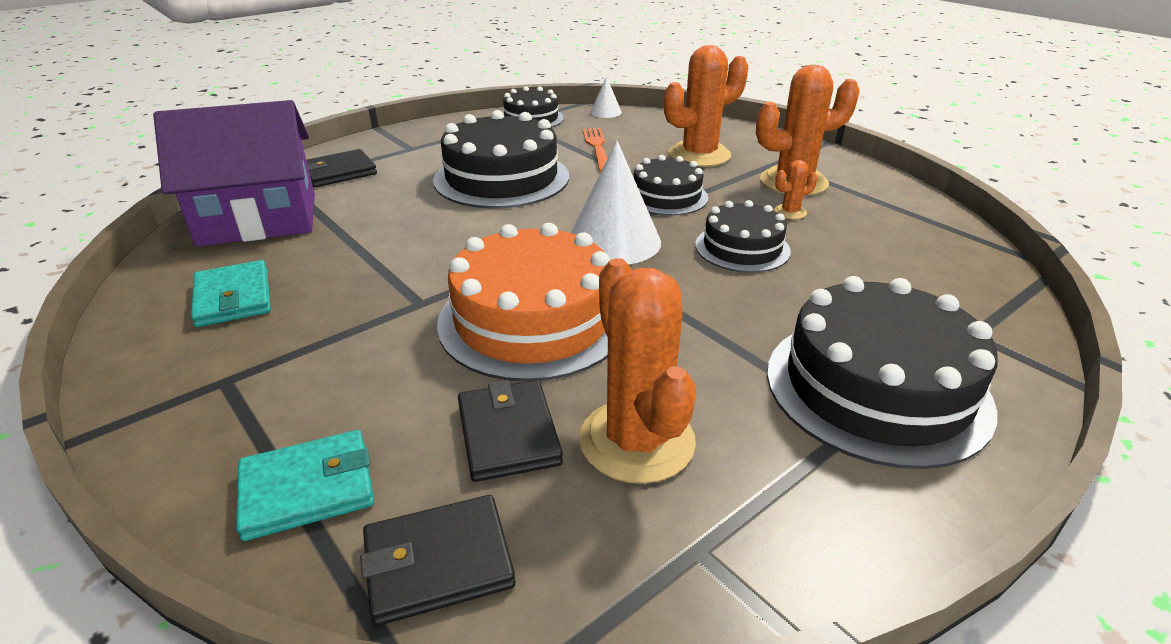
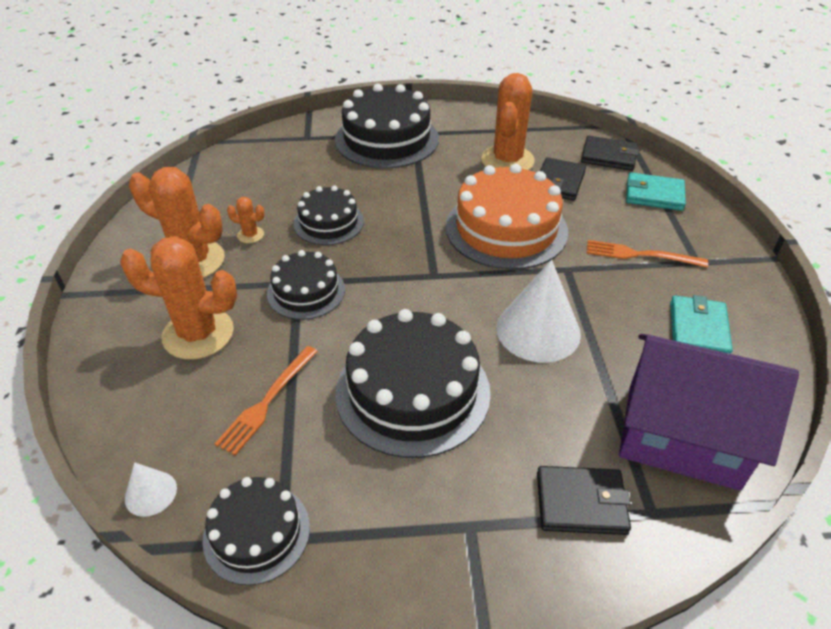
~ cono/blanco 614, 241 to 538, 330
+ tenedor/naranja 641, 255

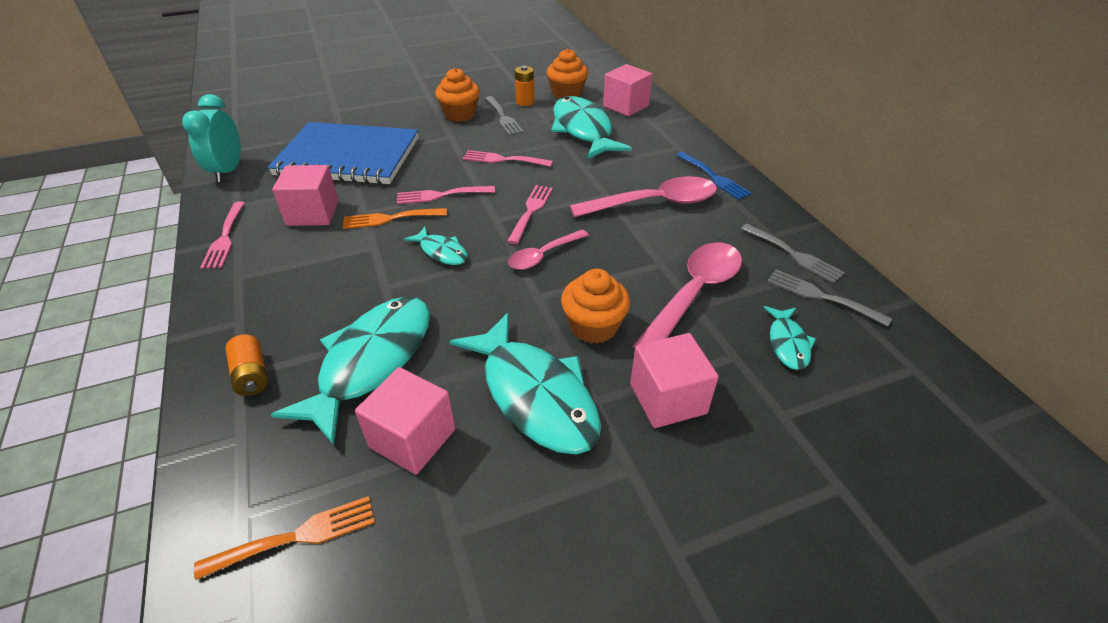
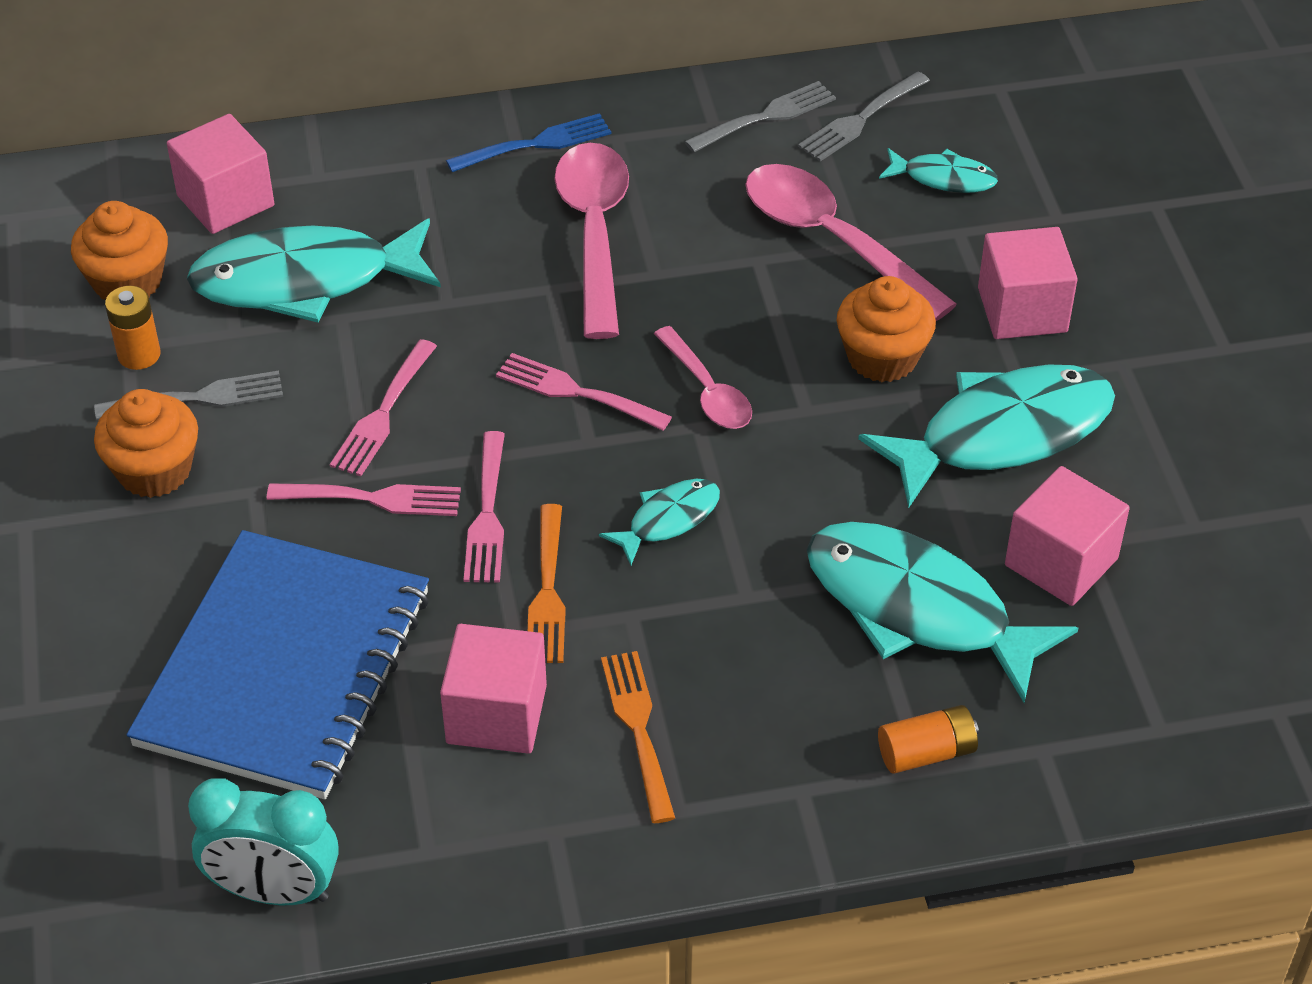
~ tenedor/rosa 225, 238 to 374, 498
~ tenedor/naranja 297, 536 to 638, 728

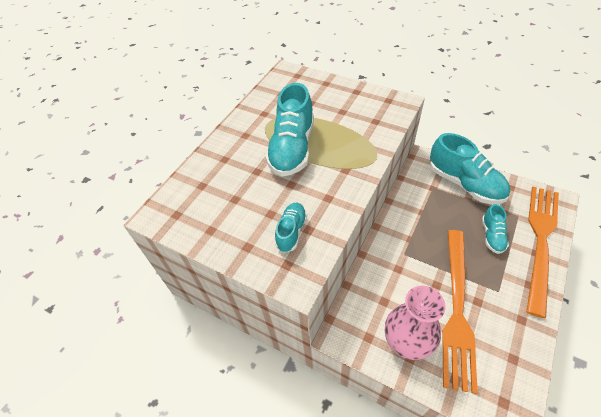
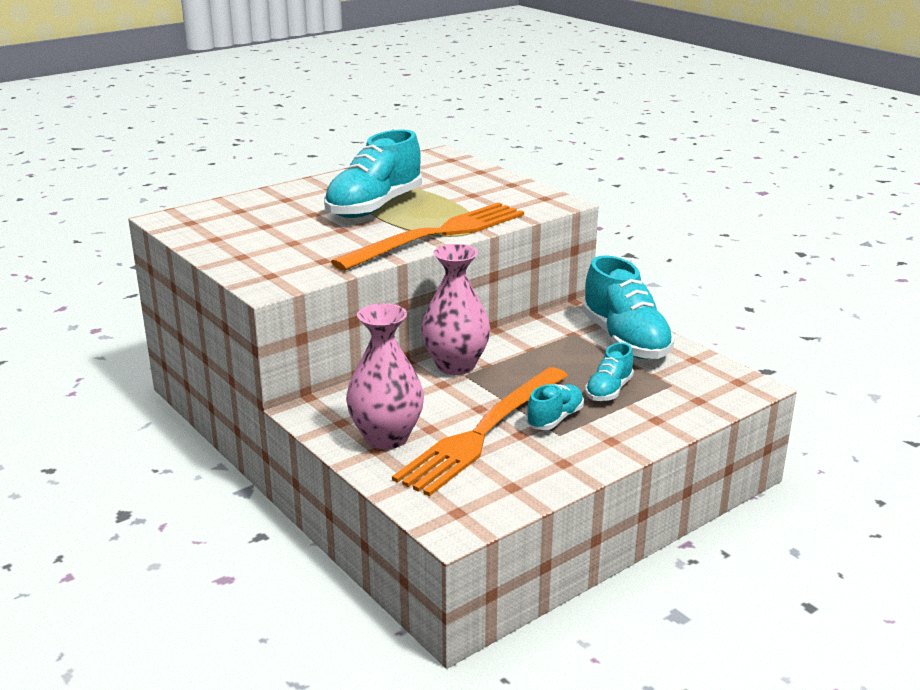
~ tenedor/naranja 540, 241 to 438, 235
+ florero/rosa 455, 365
~ zapato/turquesa 291, 231 to 555, 419

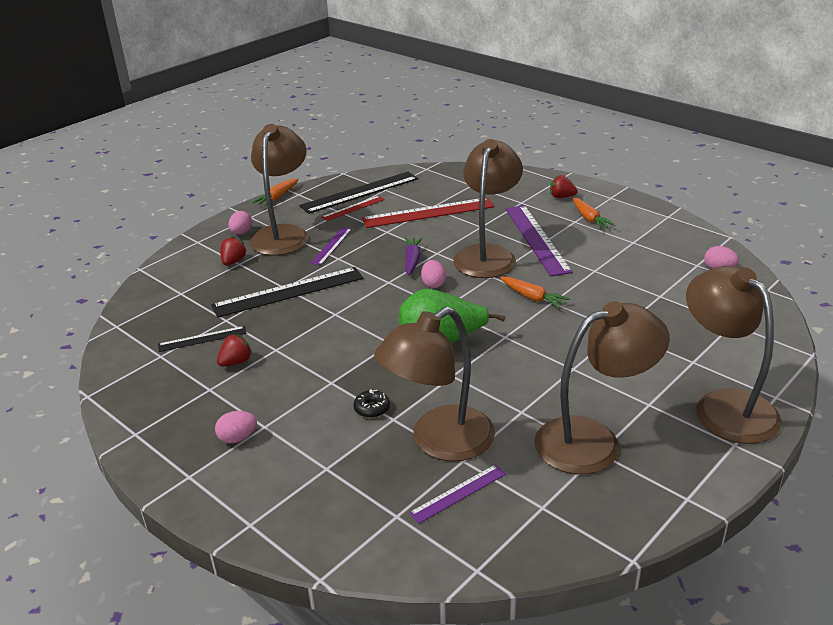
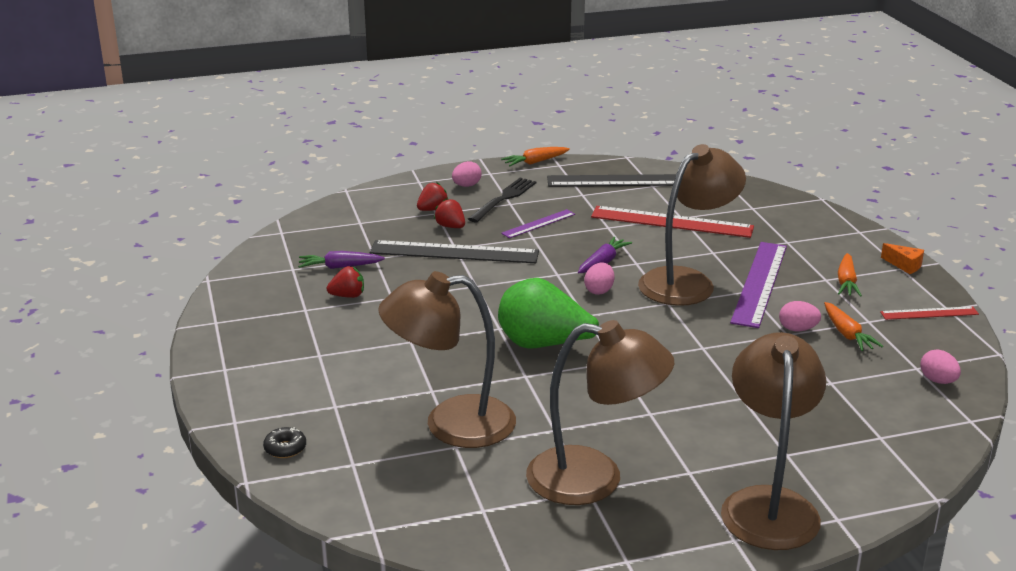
~ rosquilla/negro 372, 408 to 285, 448
~ regla/negro 202, 339 to zanahoria/morado 339, 267
~ fresa/rojo 561, 197 to 450, 227
~ lámpara/marrón 283, 234 to tenedor/negro 503, 199
~ huevo/rosa 238, 438 to 797, 329
~ zanahoria/naranja 532, 298 to 847, 334
~ regla/rojo 353, 208 to 929, 313
+ queso/naranja 904, 265
- regla/morado 458, 493

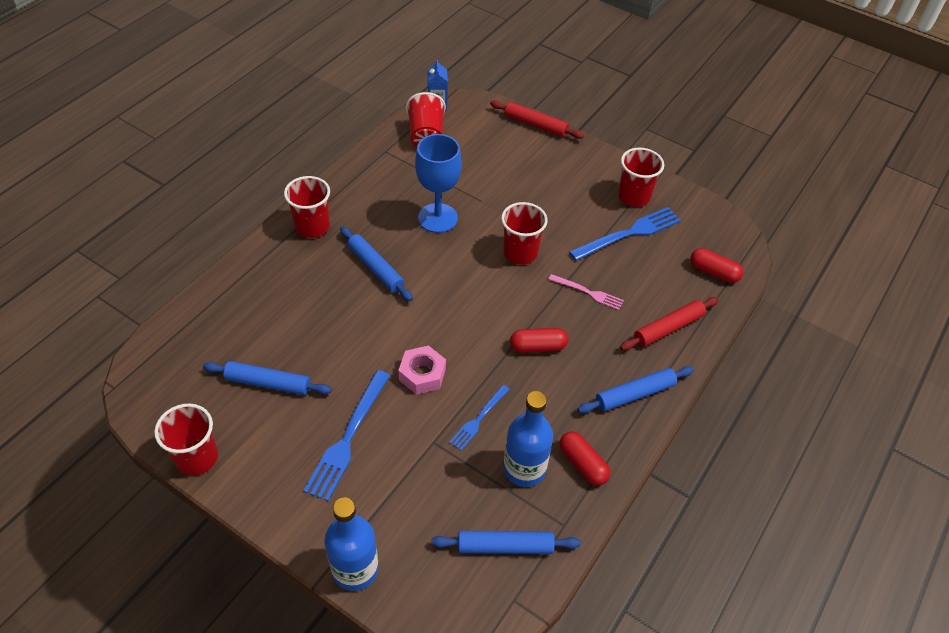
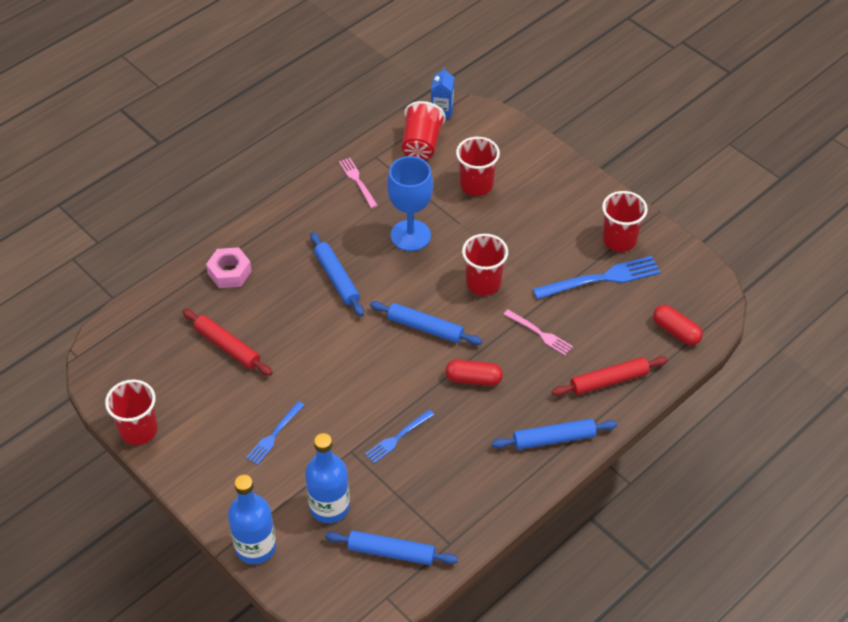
~ rodillo/rojo 535, 125 to 227, 347
~ tuerca/rosa 422, 374 to 229, 272
~ tenedor/azul 348, 438 = 274, 435 x0.58
~ botella/azul 524, 469 to 329, 507
+ tenedor/rosa 357, 181
~ rodillo/azul 268, 383 to 425, 328
~ vaso/rojo 312, 227 to 476, 185
- cápsula/rojo 582, 464

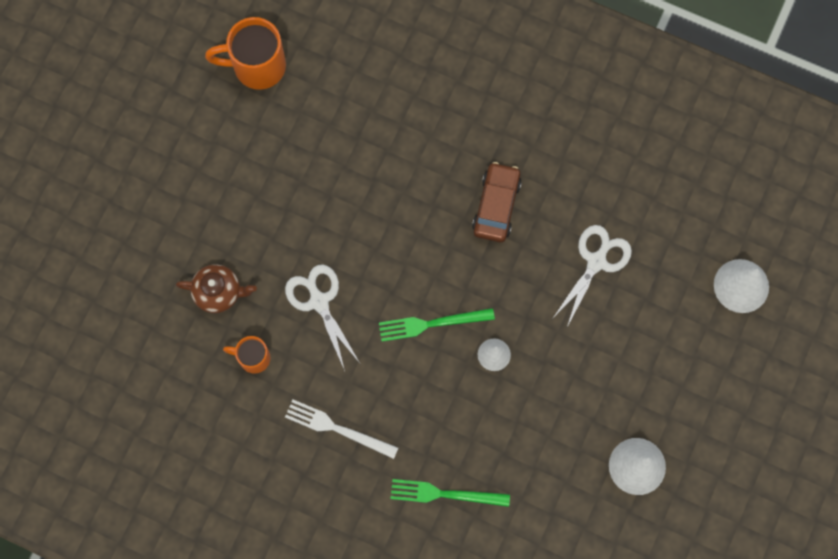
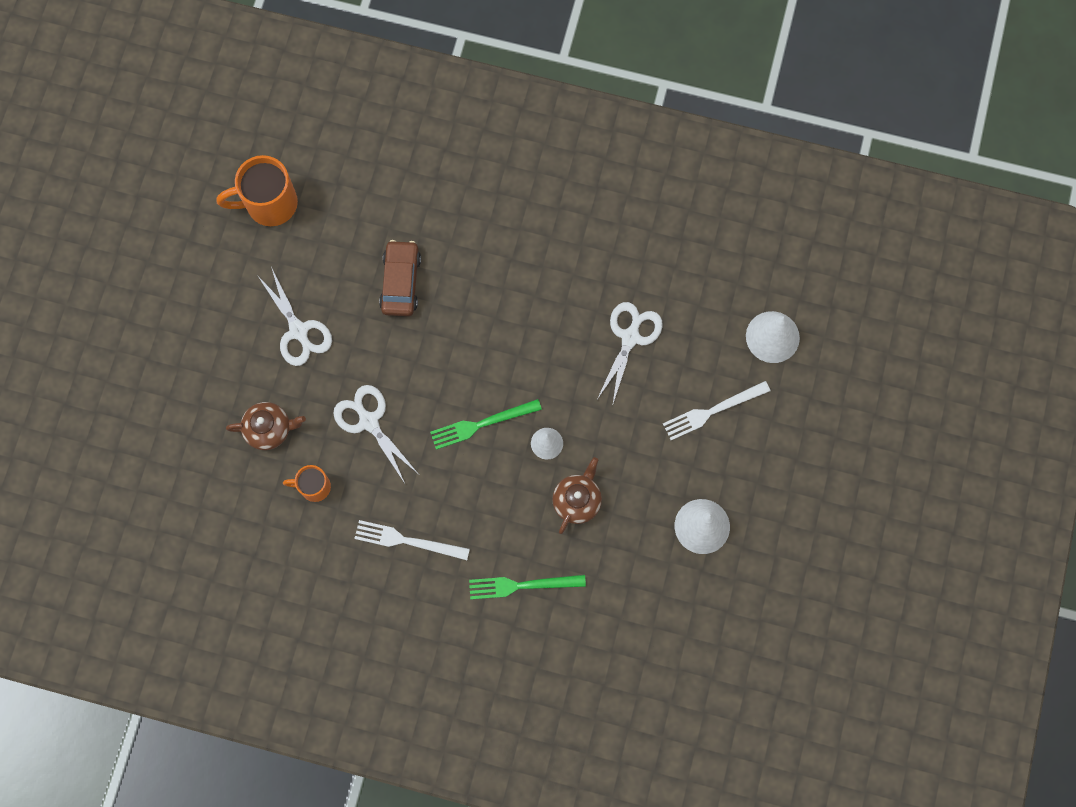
+ tijeras/blanco 298, 331
~ coche/marrón 496, 206 to 400, 282
+ tetera/marrón 577, 500
+ tenedor/blanco 712, 411

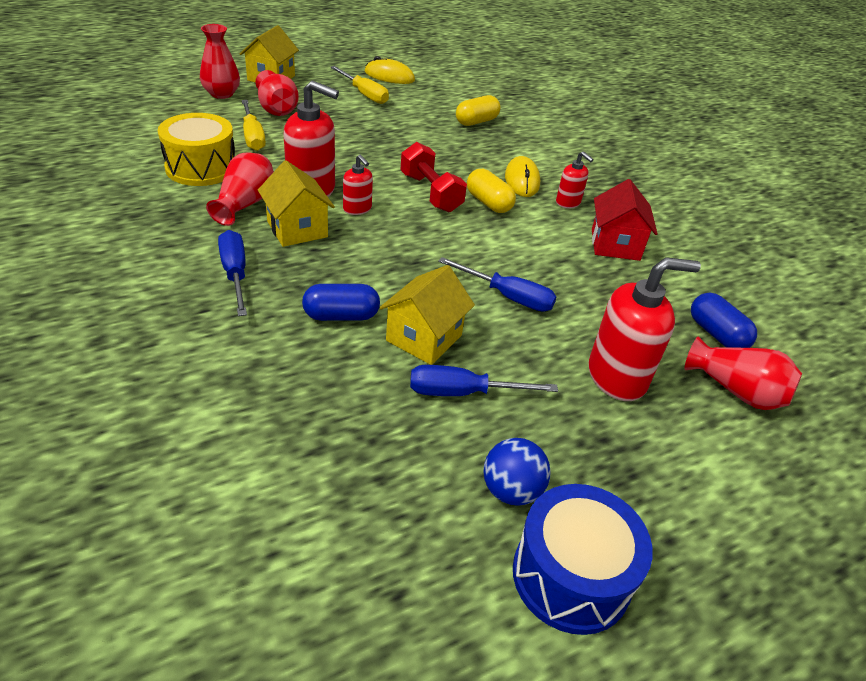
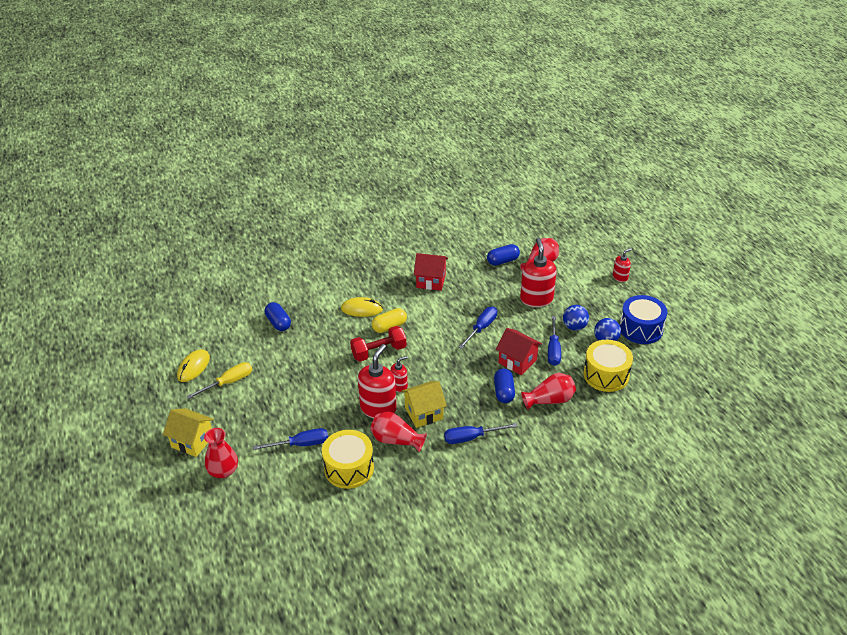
~ destornillador/amarillo 253, 136 to destornillador/azul 301, 444
~ cápsula/amarillo 476, 121 to cápsula/azul 278, 323
~ casa/amarillo 424, 338 to casa/rojo 517, 361
~ florero/rojo 276, 108 to 549, 400
+ pelota/azul 574, 327
+ tambor/amarillo 606, 375
~ dispensador de jabón/rojo 568, 203 to 620, 277

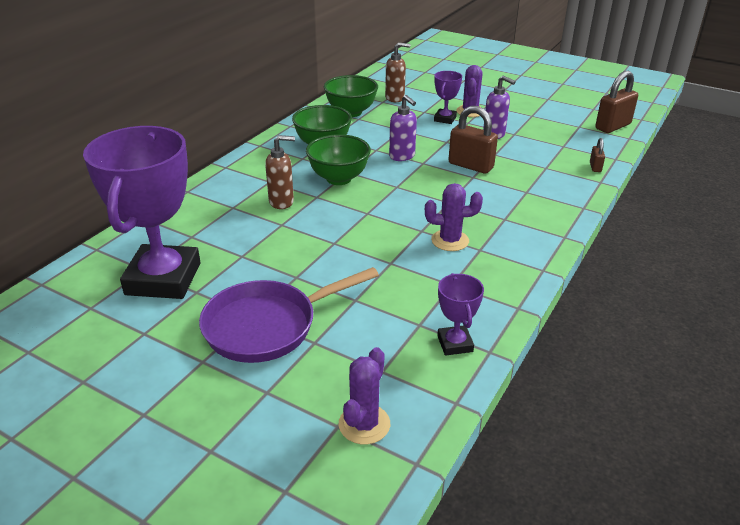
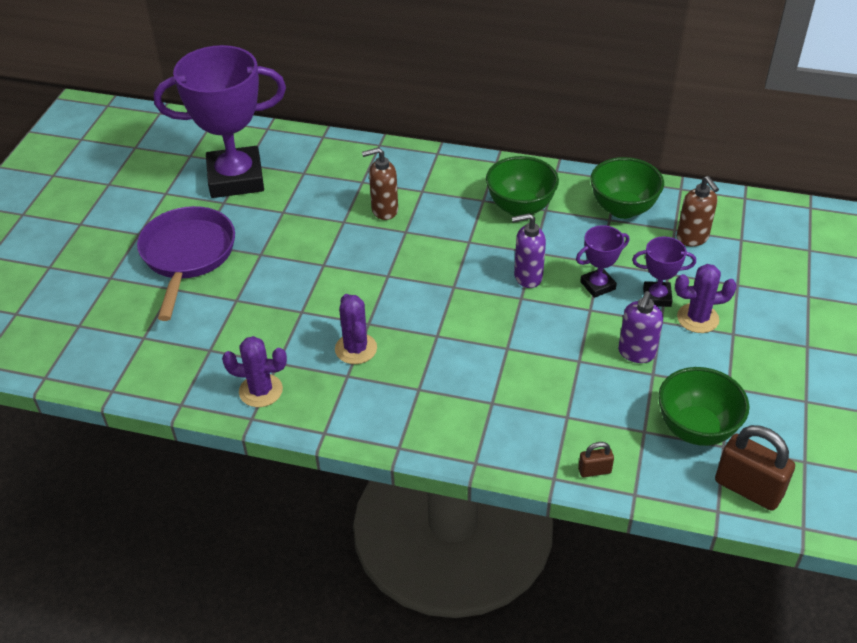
~ sartén/morado 268, 326 = 187, 256 45 degrees clockwise
~ cactus/morado 364, 424 to 261, 391
~ dispensador de jabón/marrón 282, 202 = 384, 210 105 degrees clockwise
~ dispensador de jabón/morado 402, 156 = 527, 277 45 degrees clockwise
~ trofeo/morado 455, 344 to 597, 285
~ cuenco/verde 339, 178 to 696, 429
- candado/marrón 470, 165

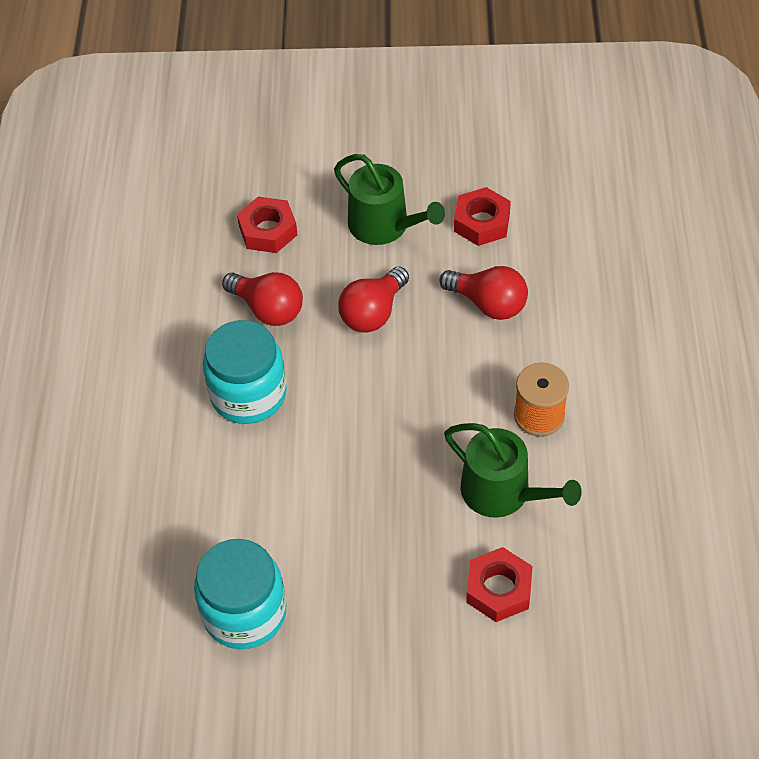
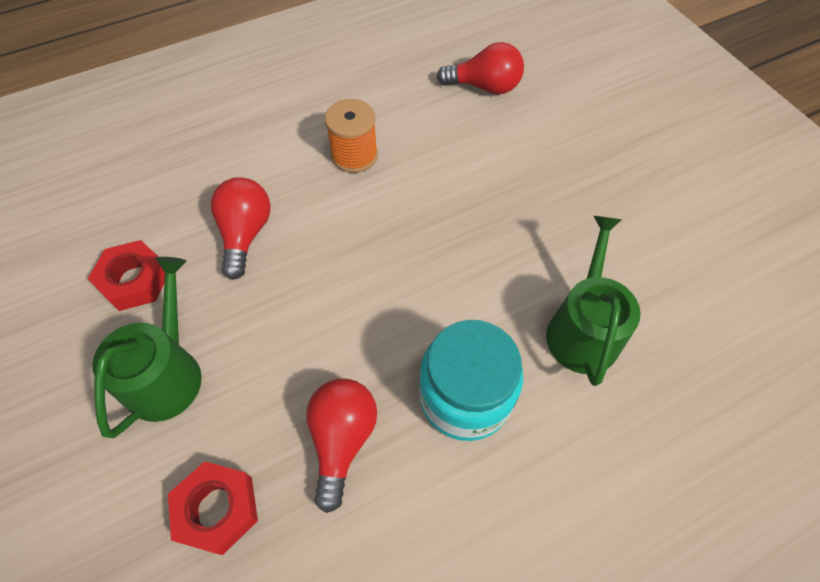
~ bombilla/rojo 373, 313 to 484, 87
~ regadera/verde 503, 493 to 583, 329
- tarro/turquesa 244, 612
- tuerca/rojo 498, 589

